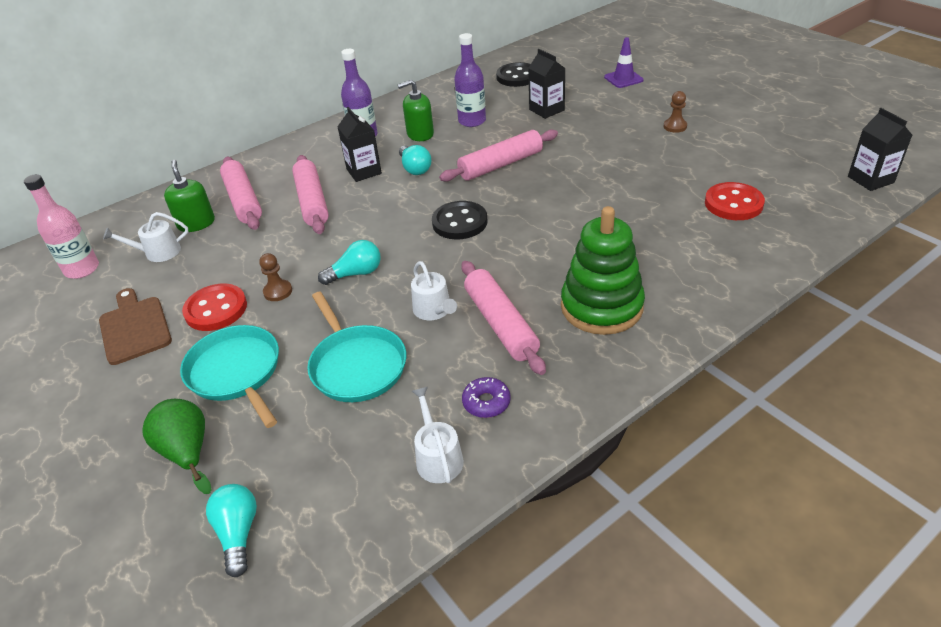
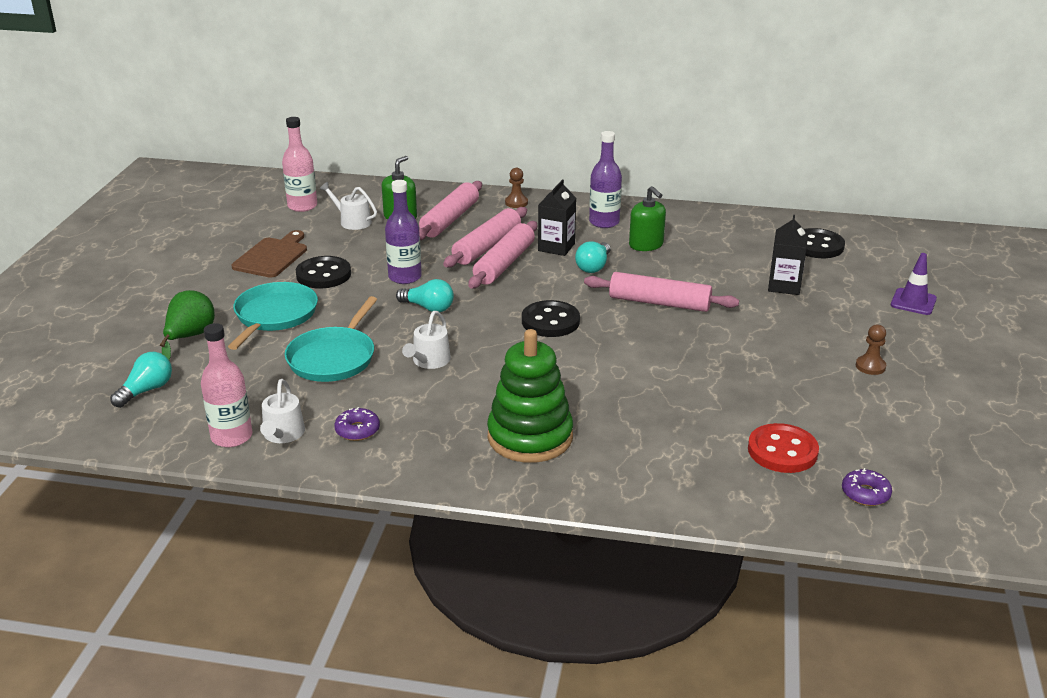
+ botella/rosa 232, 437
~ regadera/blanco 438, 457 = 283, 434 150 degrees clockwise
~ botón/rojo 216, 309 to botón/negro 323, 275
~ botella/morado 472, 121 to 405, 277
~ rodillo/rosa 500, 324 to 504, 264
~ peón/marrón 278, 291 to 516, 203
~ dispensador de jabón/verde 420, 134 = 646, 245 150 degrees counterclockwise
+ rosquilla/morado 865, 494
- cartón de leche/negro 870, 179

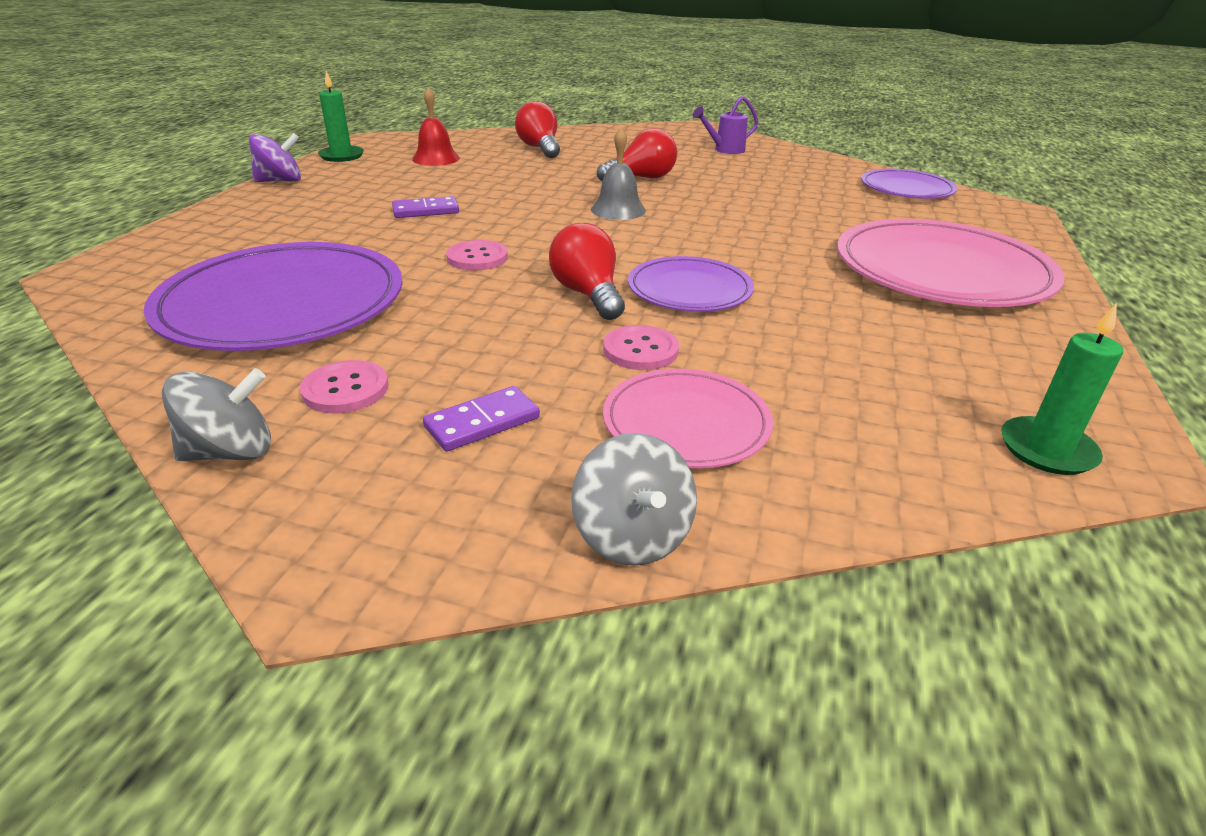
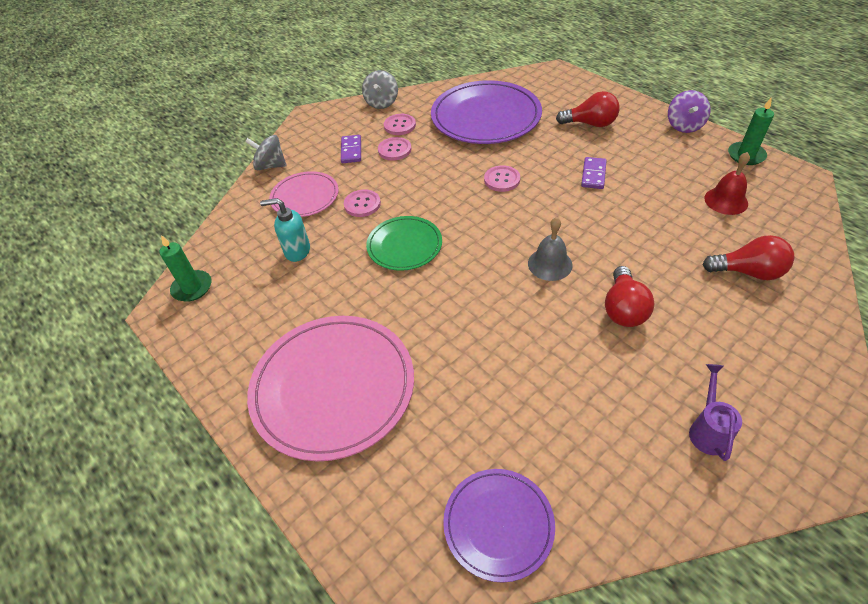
+ dispensador de jabón/turquesa 297, 251
~ plato/morado 689, 289 to plato/verde 404, 245
+ botón/rosa 394, 150
~ bombilla/rojo 588, 294 to 590, 124

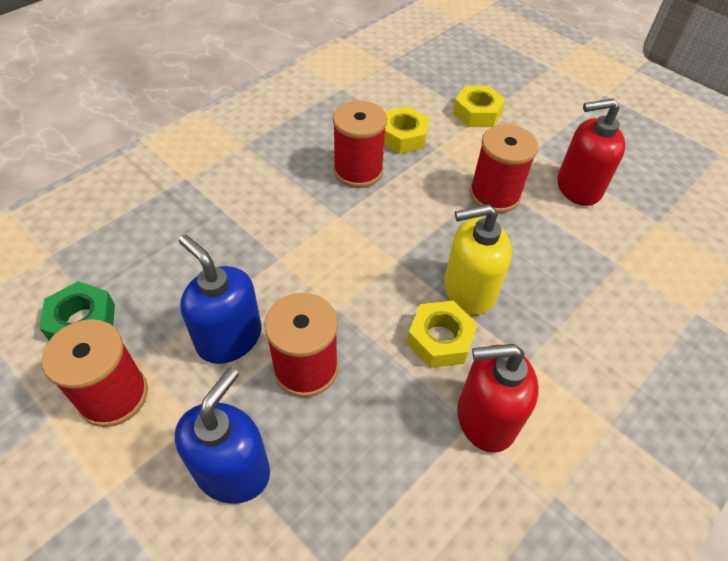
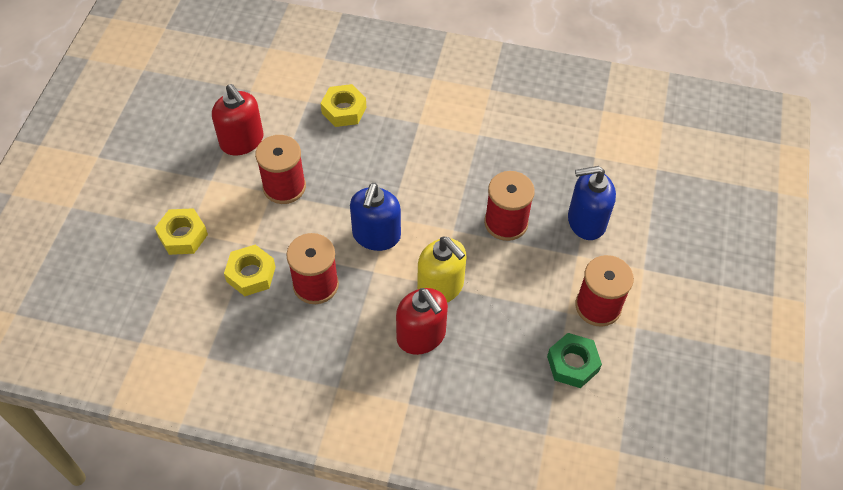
~ tuerca/amarillo 440, 339 to 344, 110
~ dispensador de jabón/azul 229, 338 to 376, 235
~ dispensador de jabón/rojo 485, 418 to 421, 336
~ dispensador de jabón/amarillo 468, 290 to 441, 287

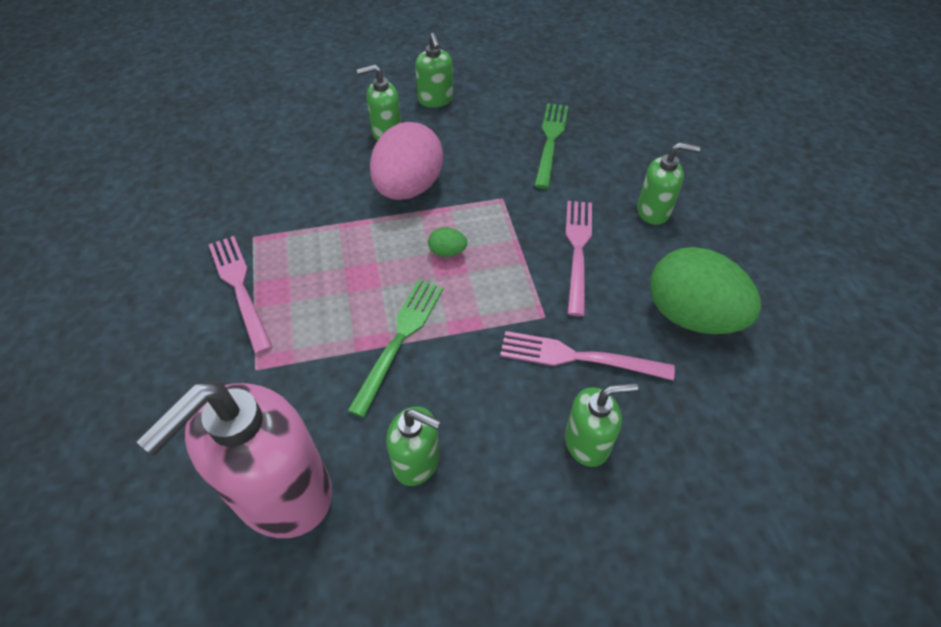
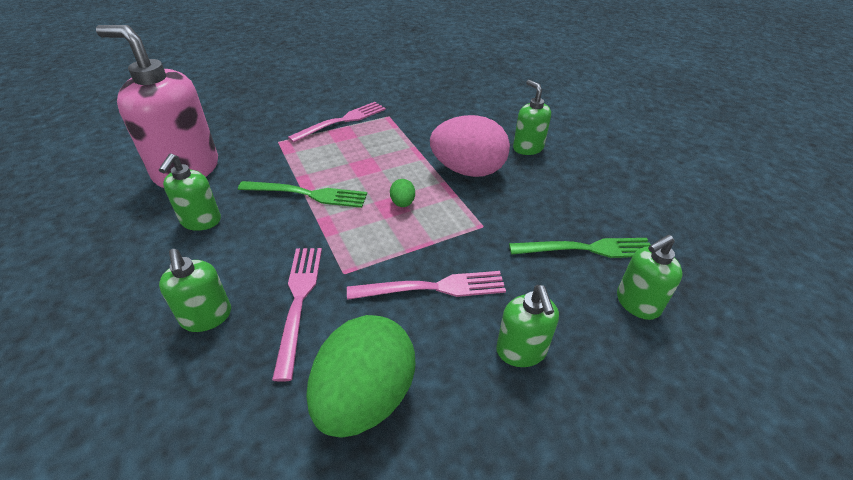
~ dispensador de jabón/verde 435, 100 to 637, 303

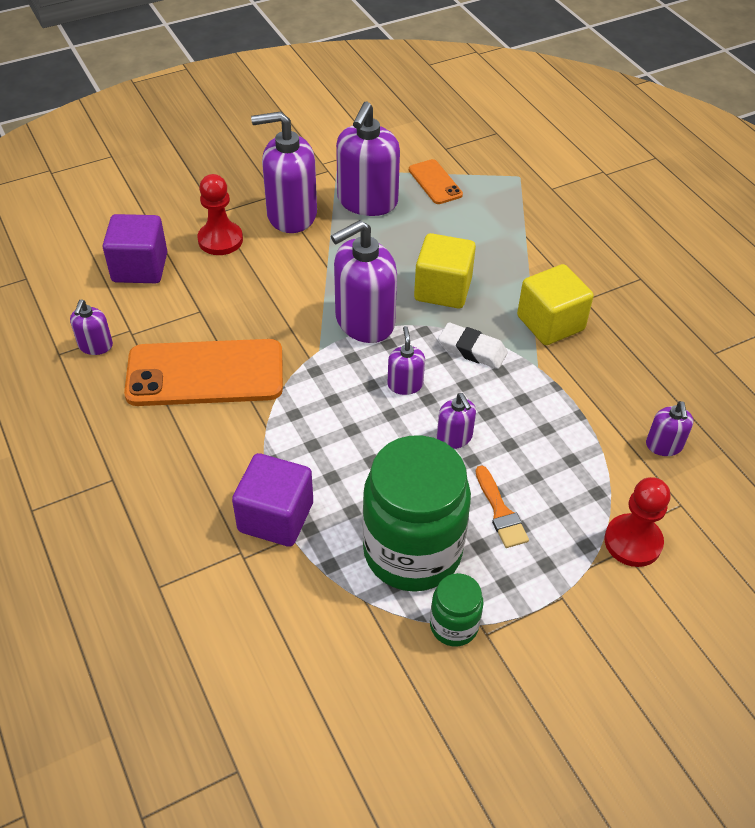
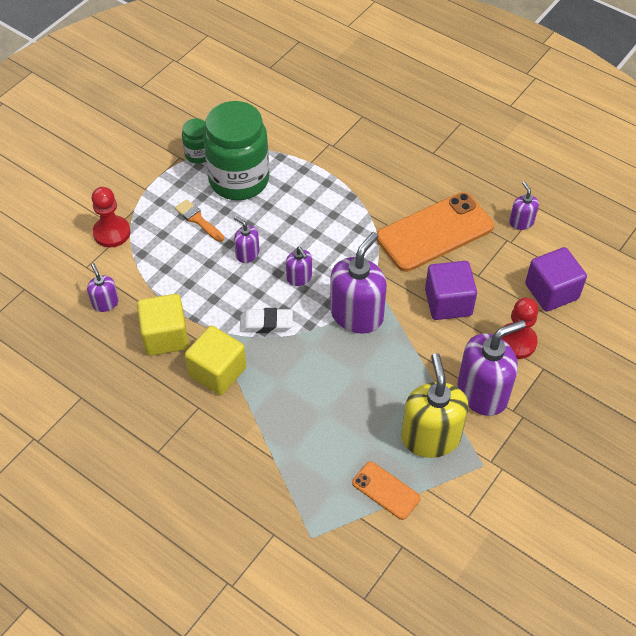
~ cubo/amarillo 443, 289 to 165, 336
~ dispensador de jabón/morado 367, 202 to dispensador de jabón/amarillo 430, 437
~ cubo/morado 276, 517 to 448, 302

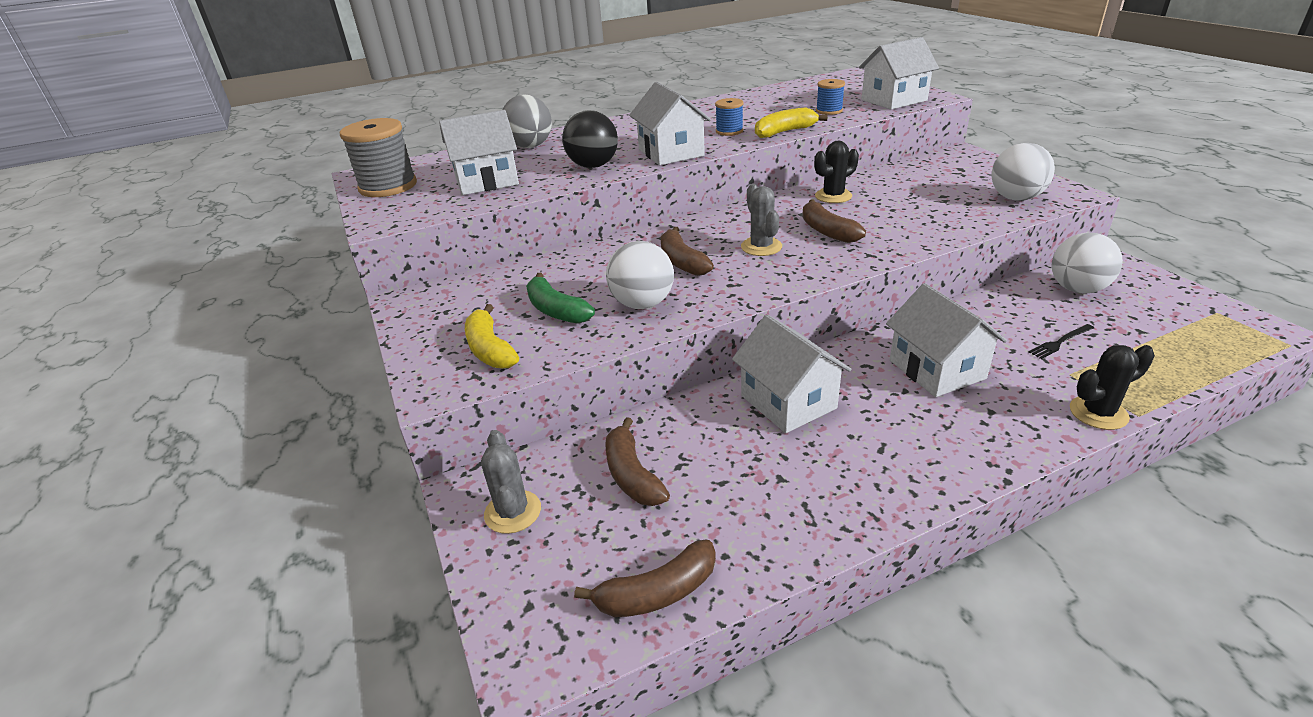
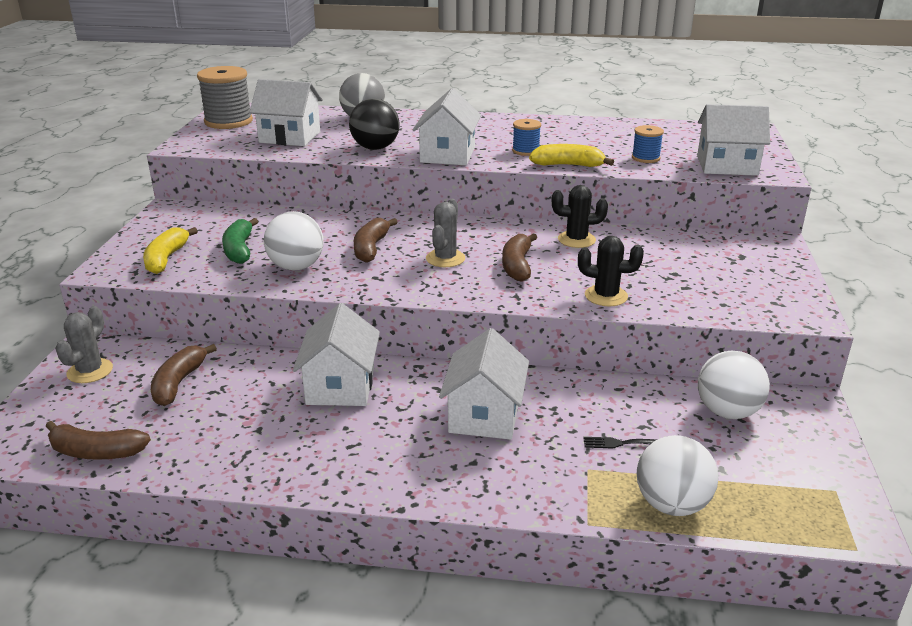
~ cactus/negro 1098, 413 to 606, 296
~ pelota/blanco 1015, 198 to 671, 505

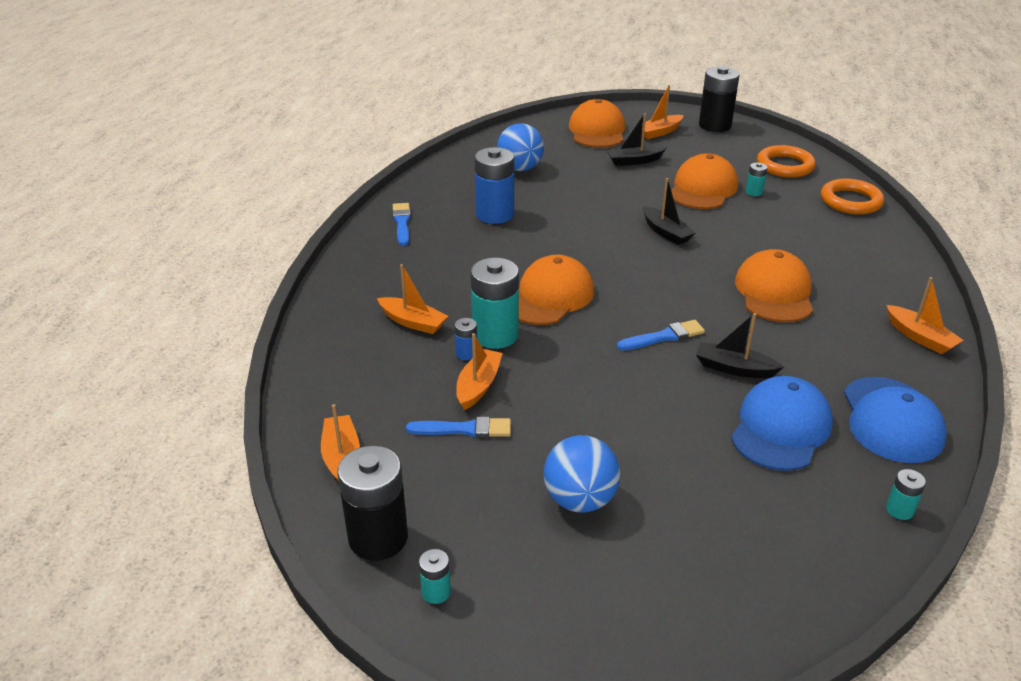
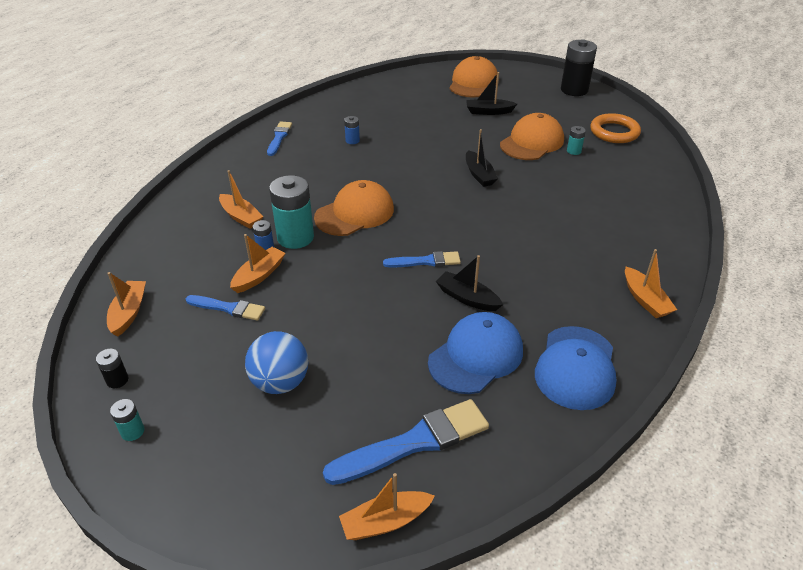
~ pila/negro 378, 538 = 117, 380 x0.46
+ pincel/azul 414, 442
~ barco/naranja 659, 132 to 385, 521
~ pila/azul 495, 214 = 352, 140 x0.46
- pelota/azul 520, 168
- gorra/naranja 774, 292
- anillo/naranja 850, 201
- pila/turquesa 899, 510

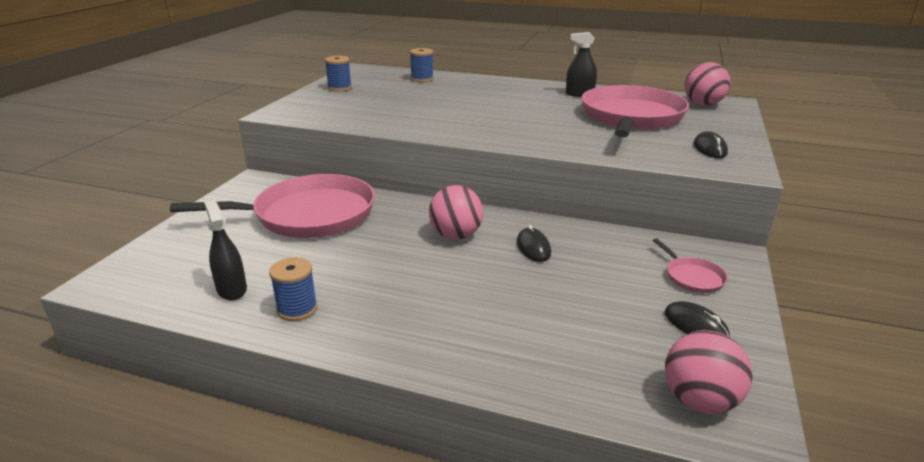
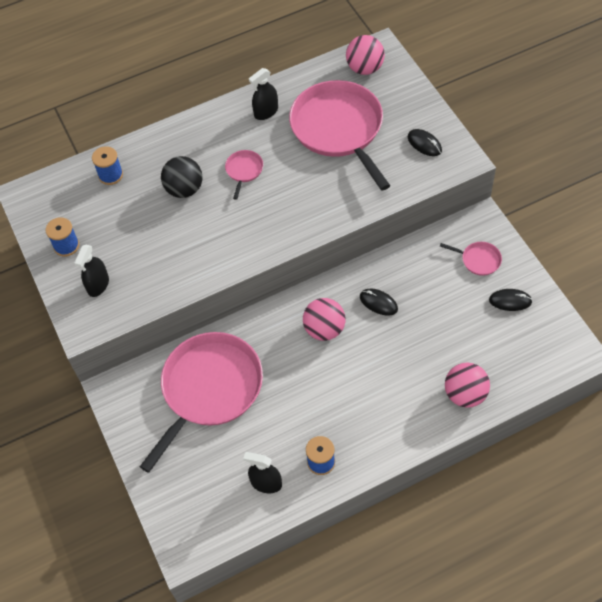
+ pulverizador/negro 98, 285
+ pelota/negro 184, 189
+ sartén/rosa 244, 170
~ pelota/rosa 699, 401 to 465, 394

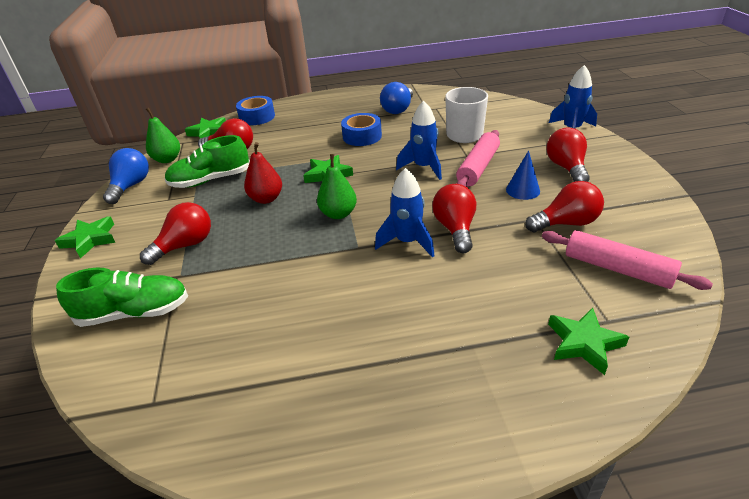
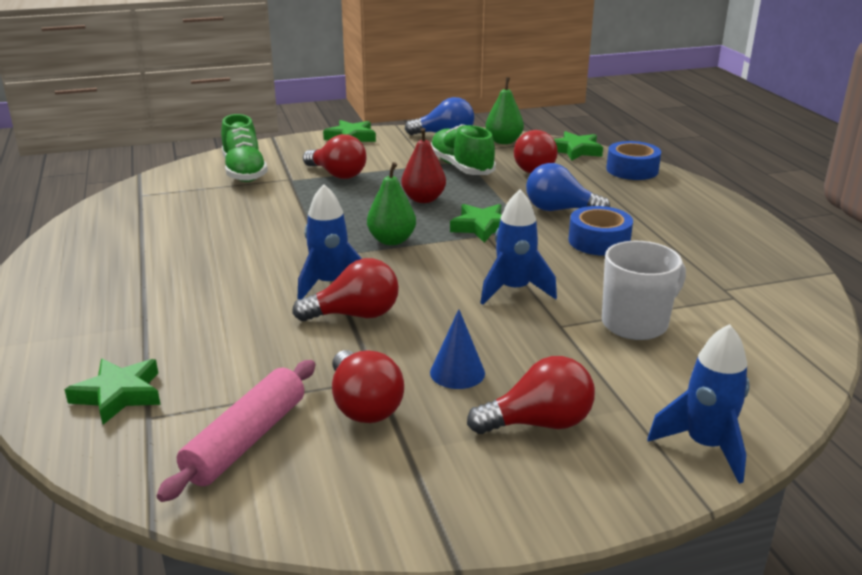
~ bombilla/azul 398, 109 to 559, 210
- rodillo/rosa 478, 167

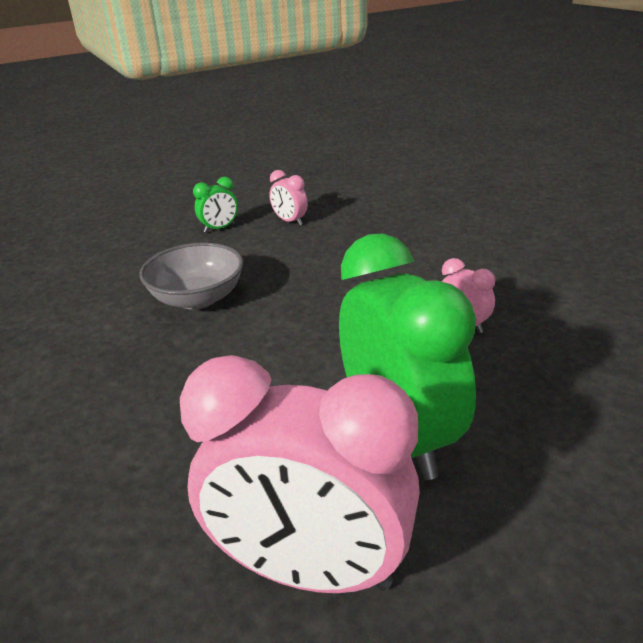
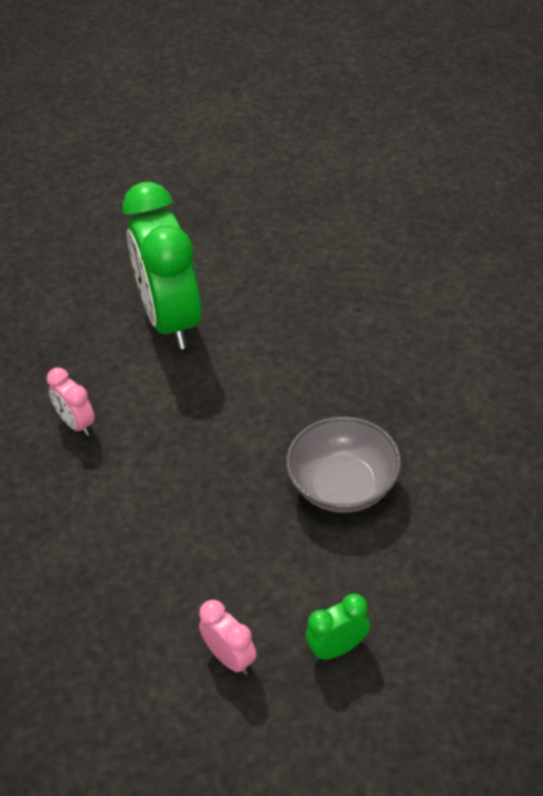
- despertador/rosa 310, 570

